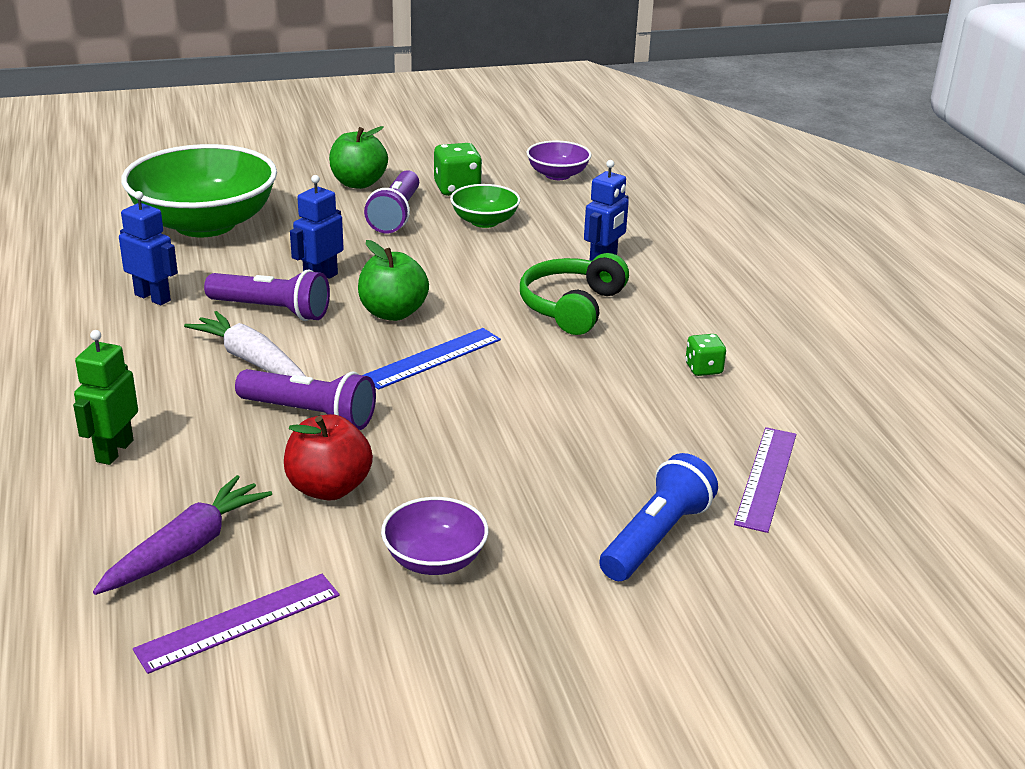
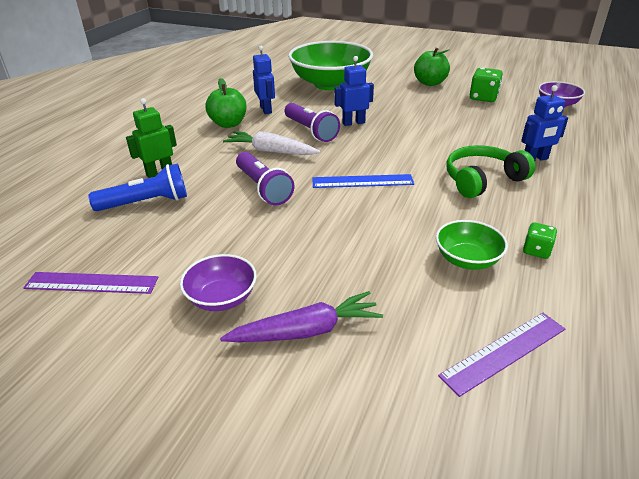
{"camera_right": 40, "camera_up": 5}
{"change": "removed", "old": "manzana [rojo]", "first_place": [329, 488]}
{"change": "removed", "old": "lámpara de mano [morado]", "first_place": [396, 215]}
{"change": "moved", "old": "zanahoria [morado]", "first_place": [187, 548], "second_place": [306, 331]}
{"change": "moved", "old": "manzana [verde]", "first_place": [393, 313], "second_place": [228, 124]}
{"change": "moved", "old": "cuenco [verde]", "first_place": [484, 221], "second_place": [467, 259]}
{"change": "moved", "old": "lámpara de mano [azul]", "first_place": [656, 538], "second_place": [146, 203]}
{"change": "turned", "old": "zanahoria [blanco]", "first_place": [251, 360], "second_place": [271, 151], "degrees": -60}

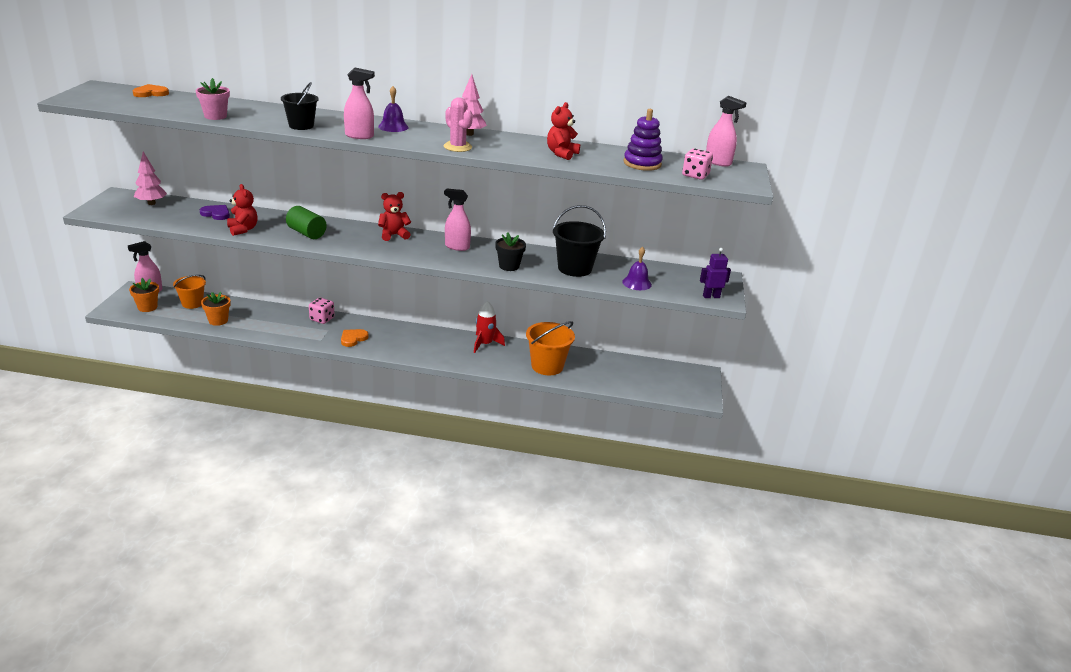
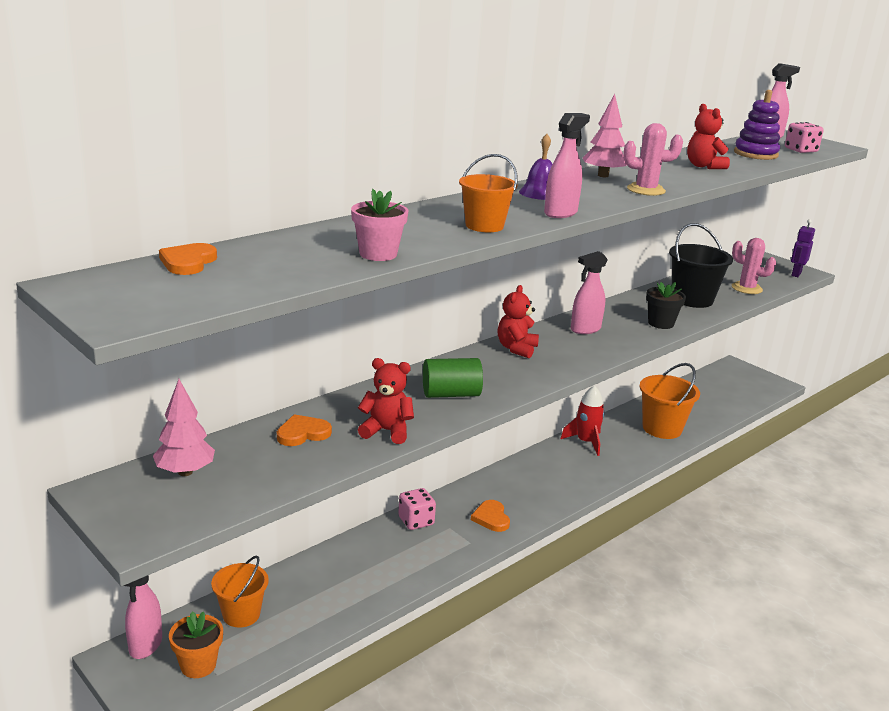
{"camera_right": -50, "camera_up": -5}
{"change": "removed", "old": "maceta [naranja]", "first_place": [218, 320]}
{"change": "replaced", "old": "campana [morado]", "new": "cactus [rosa]", "first_place": [637, 283], "second_place": [746, 288]}
{"change": "recoloured", "old": "corazón [morado]", "new": "corazón [naranja]", "first_place": [216, 214], "second_place": [302, 433]}
{"change": "recoloured", "old": "balde [negro]", "new": "balde [naranja]", "first_place": [301, 126], "second_place": [484, 226]}

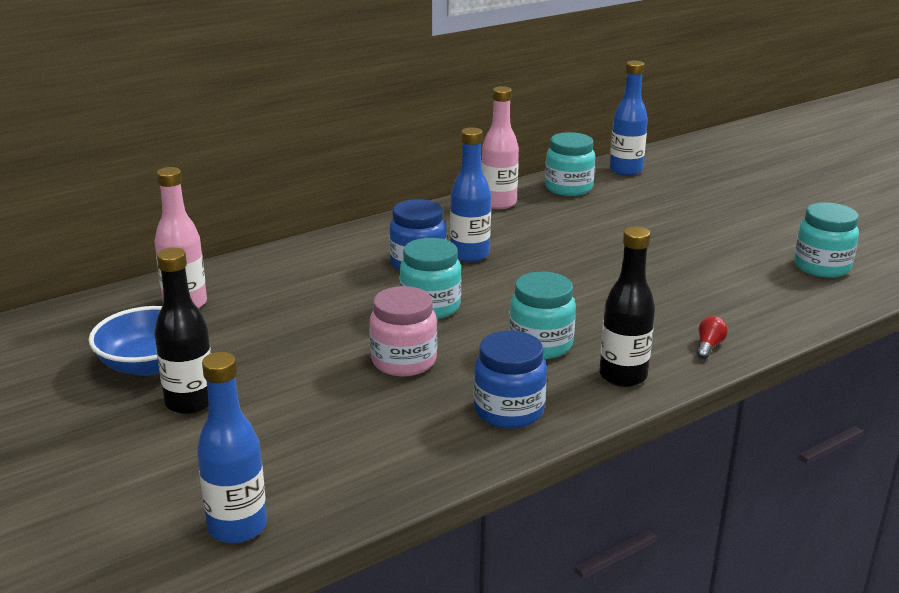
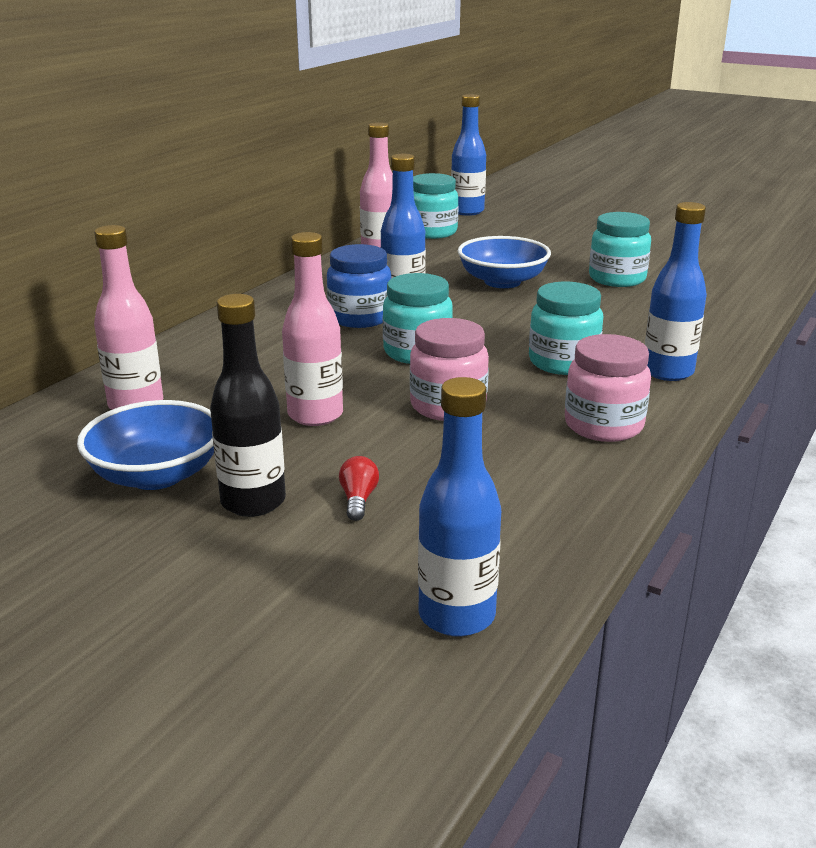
{"camera_right": -25, "camera_up": 0}
{"change": "added", "new": "botella [rosa]", "second_place": [315, 415]}
{"change": "added", "new": "cuenco [azul]", "second_place": [502, 281]}
{"change": "moved", "old": "bombilla [rojo]", "first_place": [708, 346], "second_place": [358, 499]}
{"change": "moved", "old": "tarro [turquesa]", "first_place": [822, 267], "second_place": [617, 279]}
{"change": "recoloured", "old": "tarro [azul]", "new": "tarro [rosa]", "first_place": [509, 411], "second_place": [603, 425]}
{"change": "recoloured", "old": "botella [negro]", "new": "botella [azul]", "first_place": [623, 376], "second_place": [667, 372]}

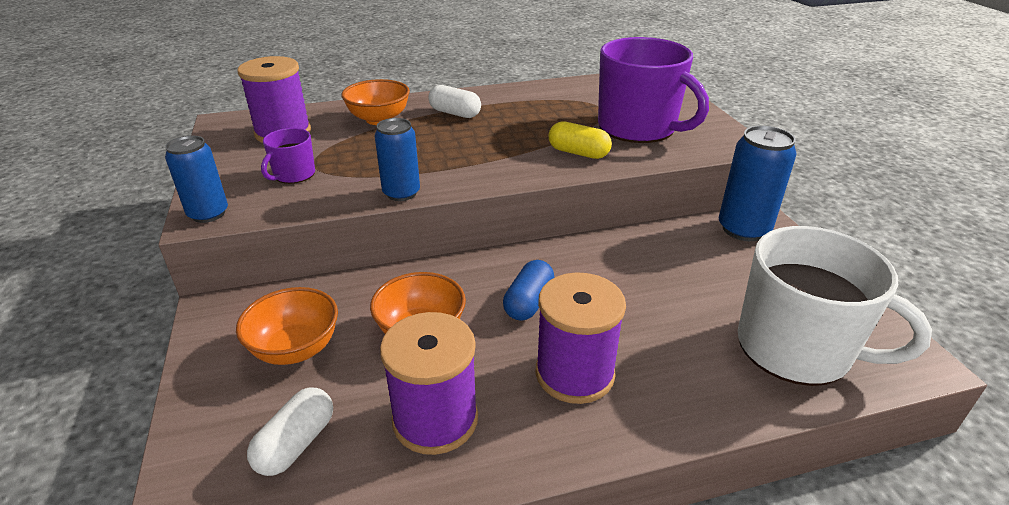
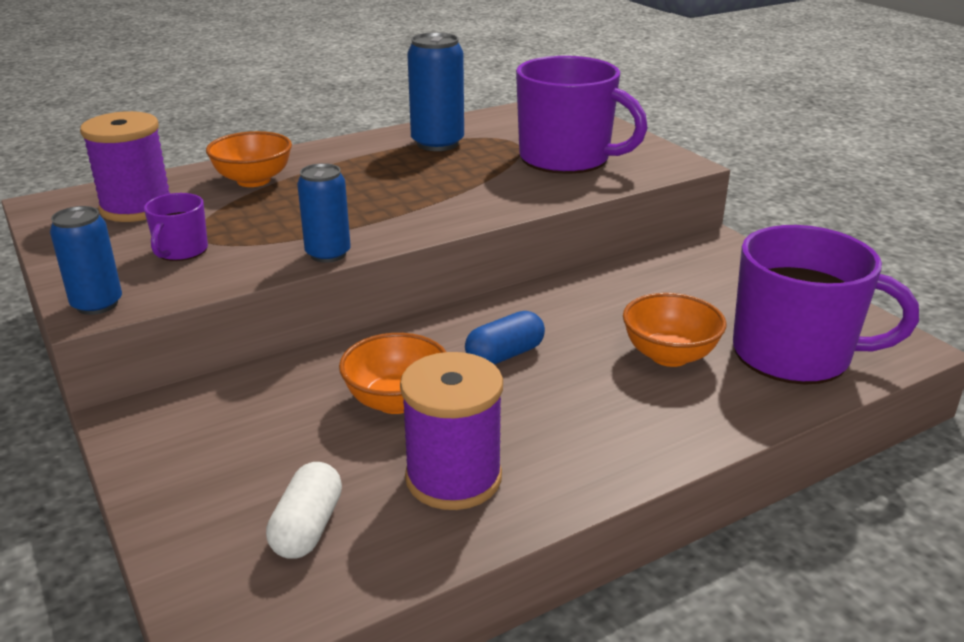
{"camera_right": -15, "camera_up": -5}
{"change": "removed", "old": "cápsula [blanco]", "first_place": [455, 113]}
{"change": "removed", "old": "carrete [morado]", "first_place": [574, 373]}
{"change": "removed", "old": "cápsula [amarillo]", "first_place": [578, 153]}
{"change": "moved", "old": "cuenco [naranja]", "first_place": [296, 349], "second_place": [669, 355]}
{"change": "moved", "old": "lata [azul]", "first_place": [743, 229], "second_place": [437, 143]}
{"change": "recoloured", "old": "taza [blanco]", "new": "taza [morado]", "first_place": [796, 348], "second_place": [794, 354]}
{"change": "turned", "old": "cápsula [azul]", "first_place": [529, 302], "second_place": [505, 355], "degrees": 45}

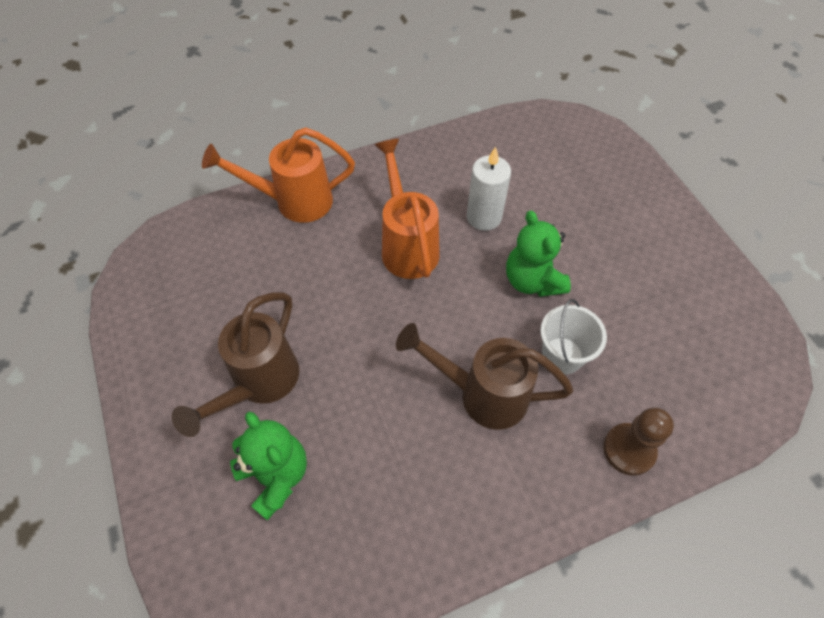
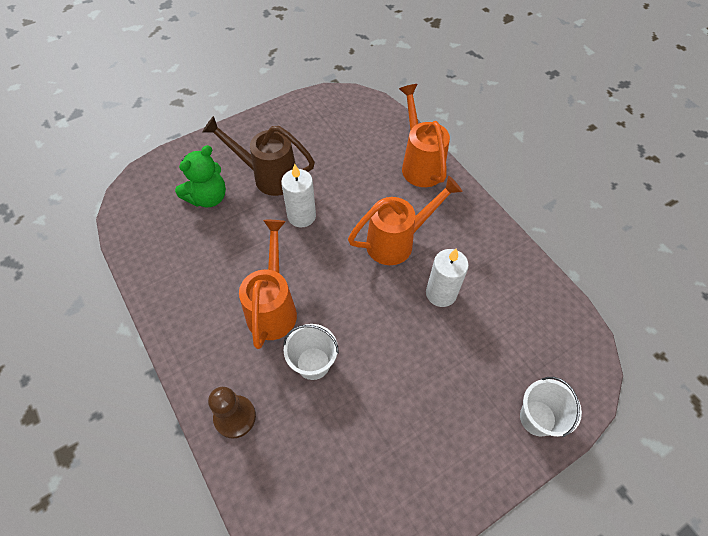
{"camera_right": 80, "camera_up": 0}
{"change": "removed", "old": "osito [verde]", "first_place": [532, 280]}
{"change": "added", "new": "vela [blanco]", "second_place": [301, 216]}
{"change": "added", "new": "balde [blanco]", "second_place": [537, 418]}
{"change": "recoloured", "old": "regadera [marrón]", "new": "regadera [naranja]", "first_place": [481, 394], "second_place": [273, 307]}

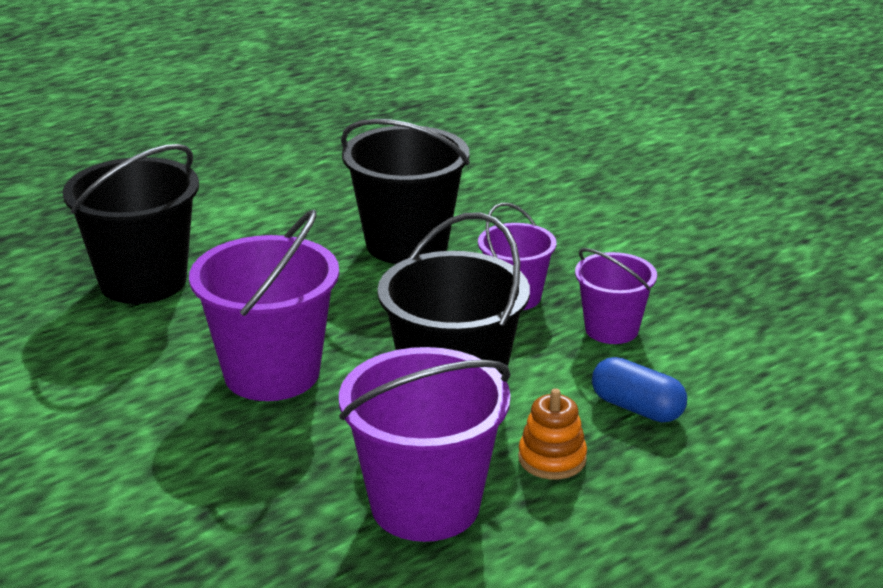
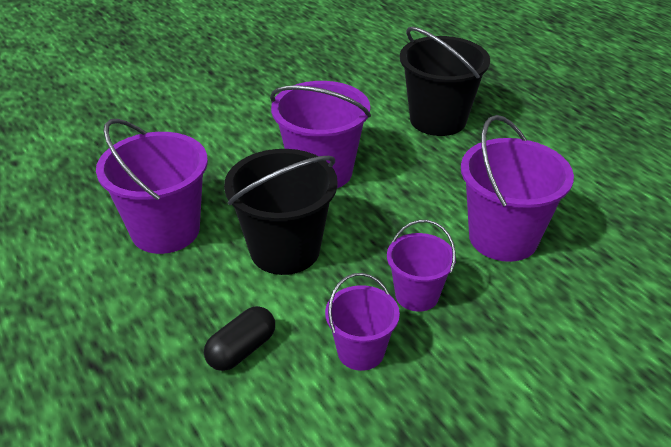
{"camera_right": 95, "camera_up": 10}
{"change": "removed", "old": "juguete apilable [naranja]", "first_place": [552, 459]}
{"change": "recoloured", "old": "balde [negro]", "new": "balde [morado]", "first_place": [407, 244], "second_place": [503, 237]}
{"change": "recoloured", "old": "cápsula [azul]", "new": "cápsula [negro]", "first_place": [637, 408], "second_place": [241, 350]}

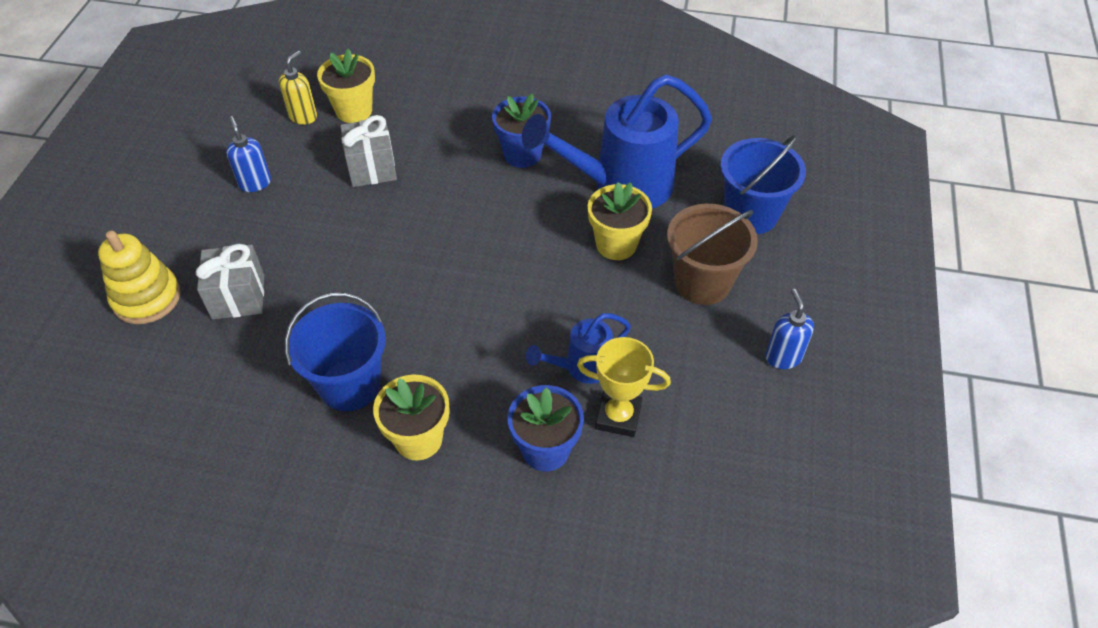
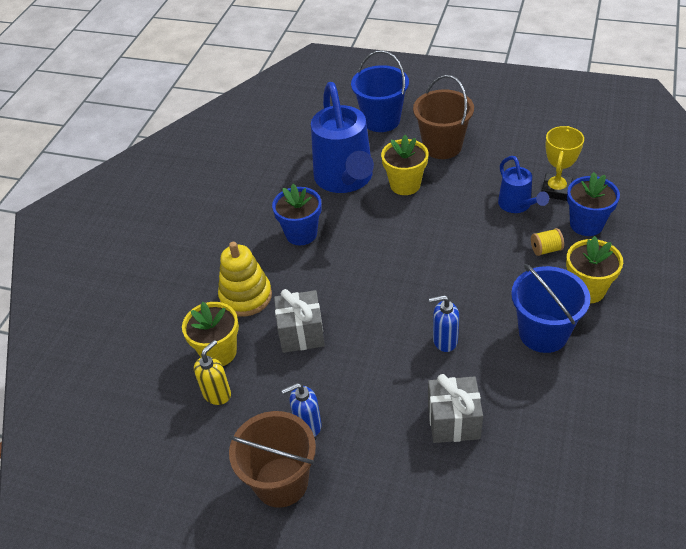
{"camera_right": -80, "camera_up": -5}
{"change": "added", "new": "balde [marrón]", "second_place": [281, 482]}
{"change": "added", "new": "carrete [amarillo]", "second_place": [546, 249]}
{"change": "moved", "old": "juguete apilable [amarillo]", "first_place": [146, 298], "second_place": [246, 296]}
{"change": "moved", "old": "dispensador de jabón [azul]", "first_place": [783, 357], "second_place": [444, 341]}
{"change": "turned", "old": "dispensador de jabón [amarillo]", "first_place": [303, 116], "second_place": [217, 394], "degrees": 90}

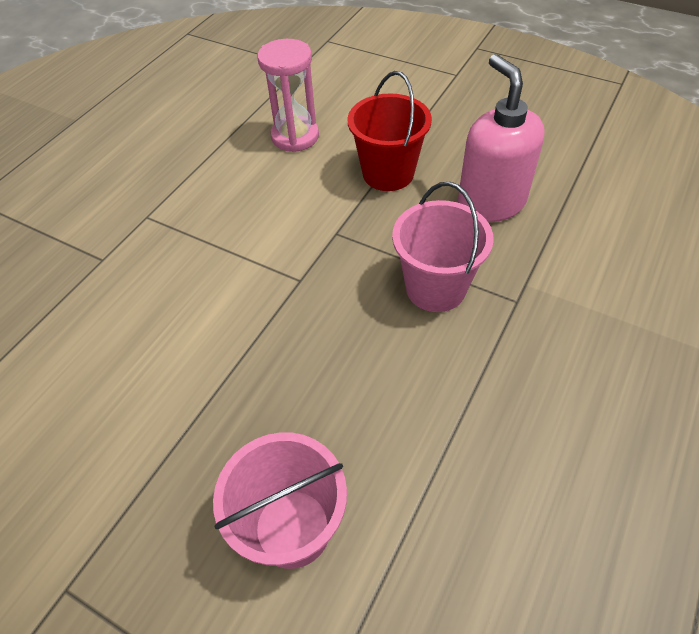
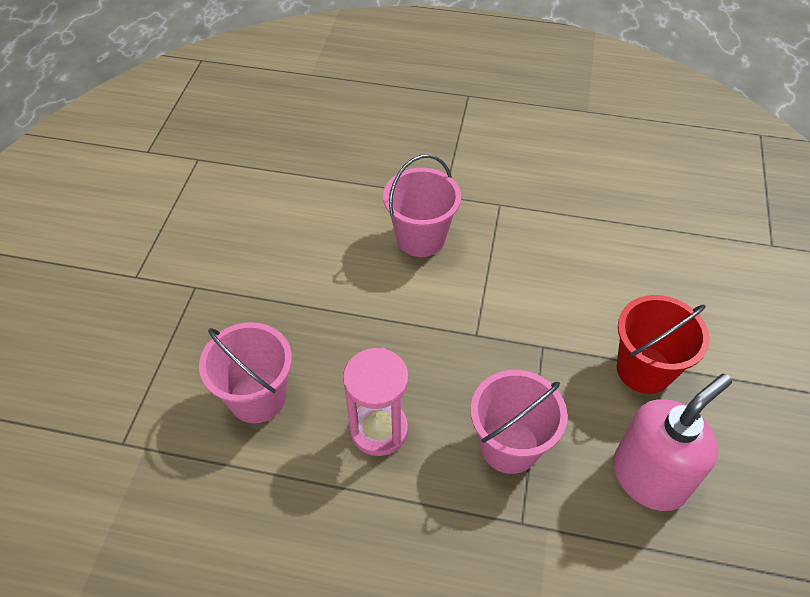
{"camera_right": 70, "camera_up": 0}
{"change": "added", "new": "balde [rosa]", "second_place": [421, 238]}
{"change": "moved", "old": "reloj de arena [rosa]", "first_place": [295, 137], "second_place": [379, 429]}

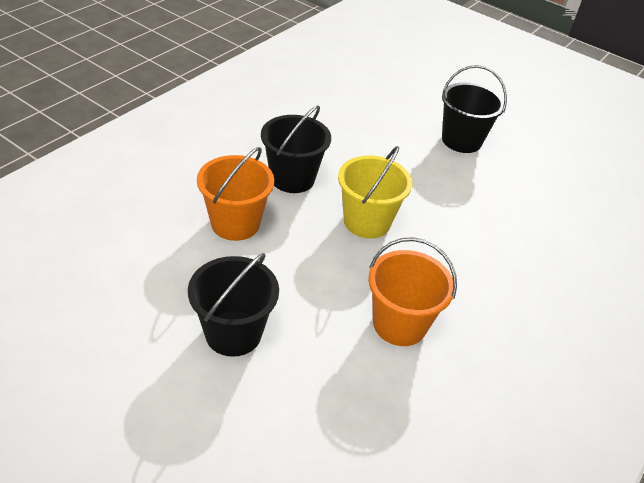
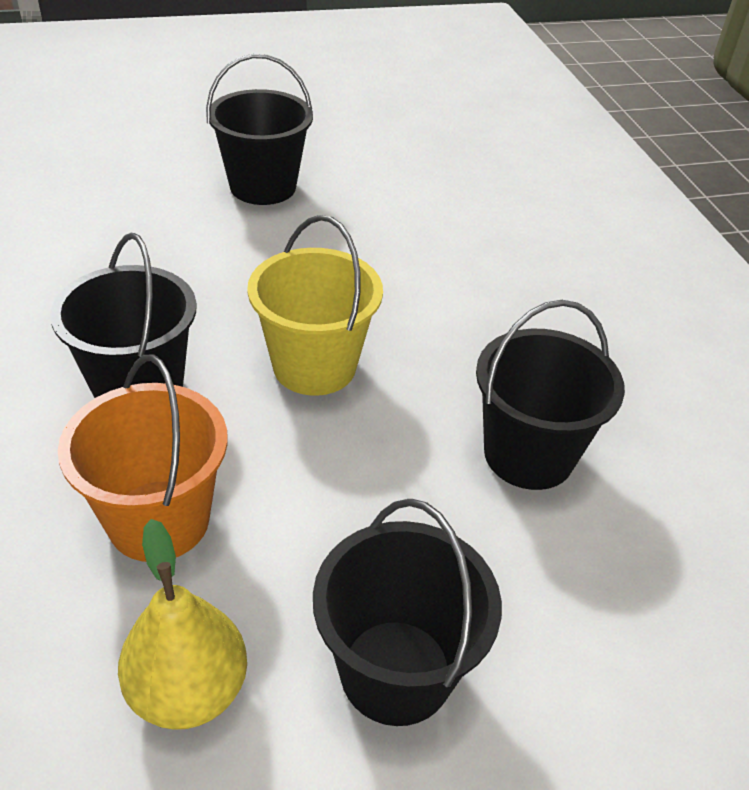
{"camera_right": -50, "camera_up": 0}
{"change": "added", "new": "pera [amarillo]", "second_place": [188, 690]}
{"change": "recoloured", "old": "balde [naranja]", "new": "balde [negro]", "first_place": [399, 324], "second_place": [528, 454]}

